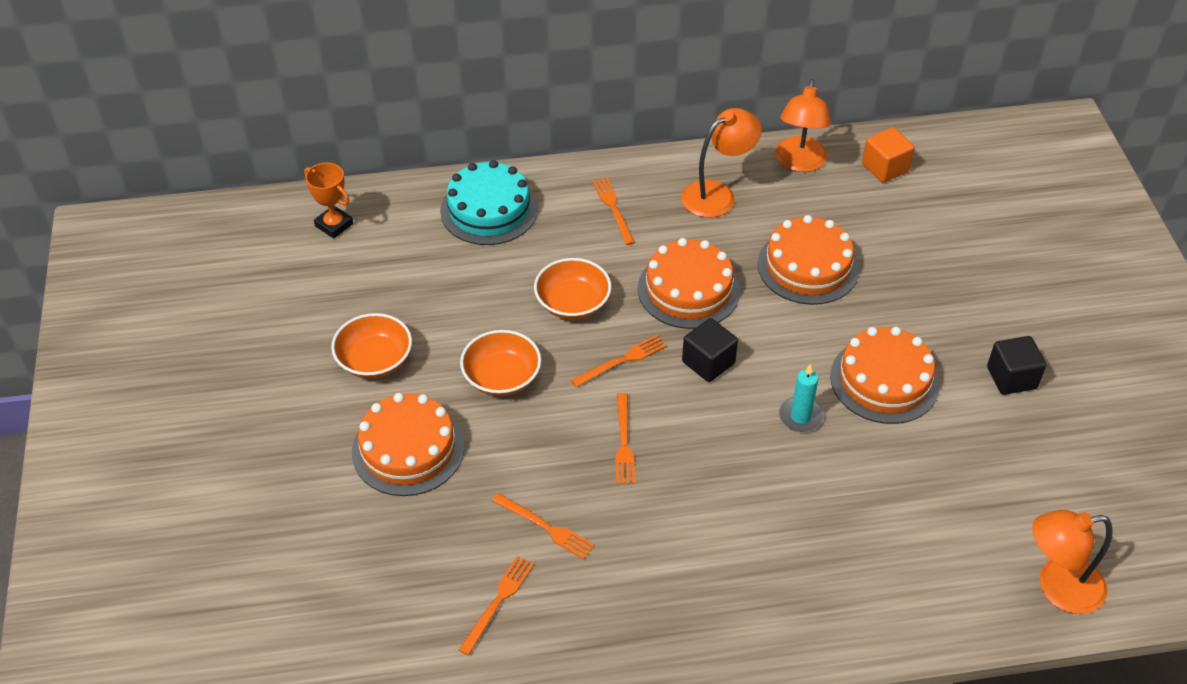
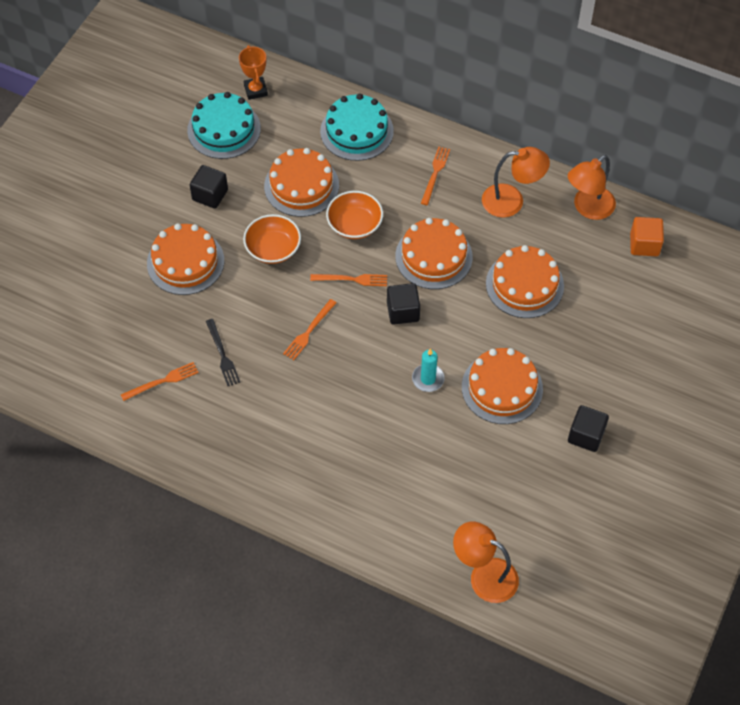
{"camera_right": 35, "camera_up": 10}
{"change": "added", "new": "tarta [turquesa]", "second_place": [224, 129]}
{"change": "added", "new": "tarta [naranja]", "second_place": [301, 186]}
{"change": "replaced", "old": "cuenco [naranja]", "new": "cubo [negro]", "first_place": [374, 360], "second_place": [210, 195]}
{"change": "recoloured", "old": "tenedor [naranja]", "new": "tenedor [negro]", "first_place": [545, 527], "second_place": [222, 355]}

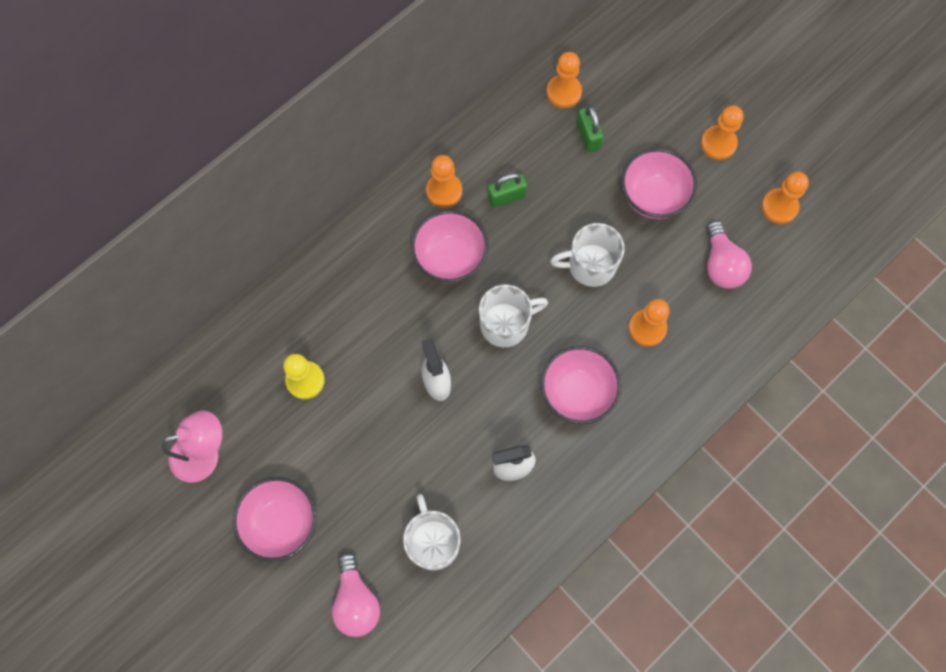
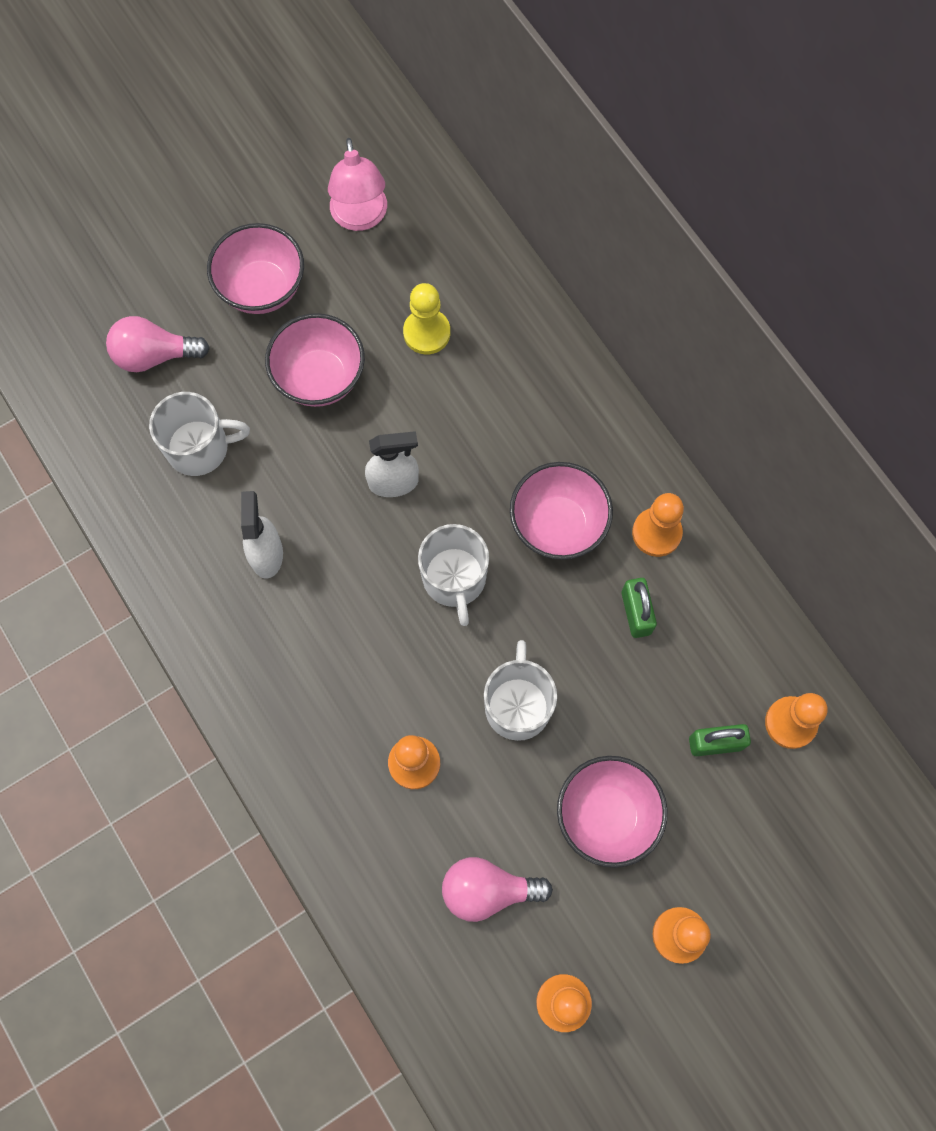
{"camera_right": 100, "camera_up": 0}
{"change": "moved", "old": "cuenco [rosa]", "first_place": [577, 393], "second_place": [319, 378]}

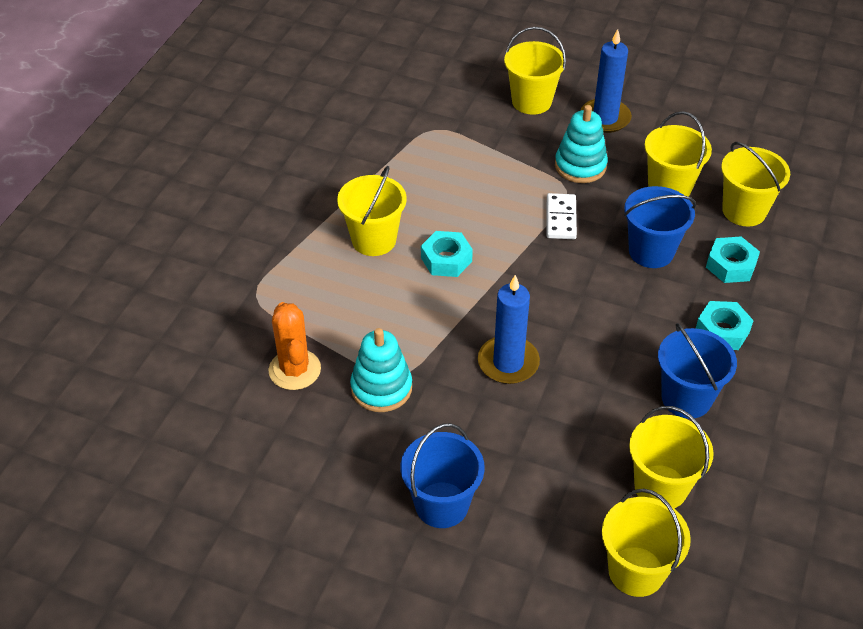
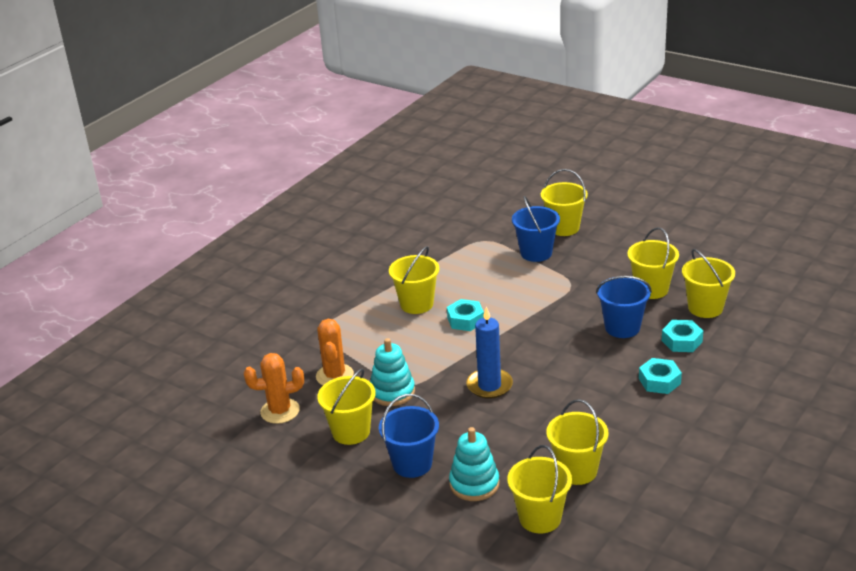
{"camera_right": 15, "camera_up": -15}
{"change": "removed", "old": "ficha de dominó [blanco]", "first_place": [561, 218]}
{"change": "removed", "old": "vela [azul]", "first_place": [605, 118]}
{"change": "added", "new": "cactus [naranja]", "second_place": [280, 411]}
{"change": "added", "new": "balde [amarillo]", "second_place": [351, 432]}
{"change": "moved", "old": "juguete apilable [turquesa]", "first_place": [580, 166], "second_place": [474, 484]}
{"change": "moved", "old": "balde [azul]", "first_place": [686, 398], "second_place": [536, 253]}

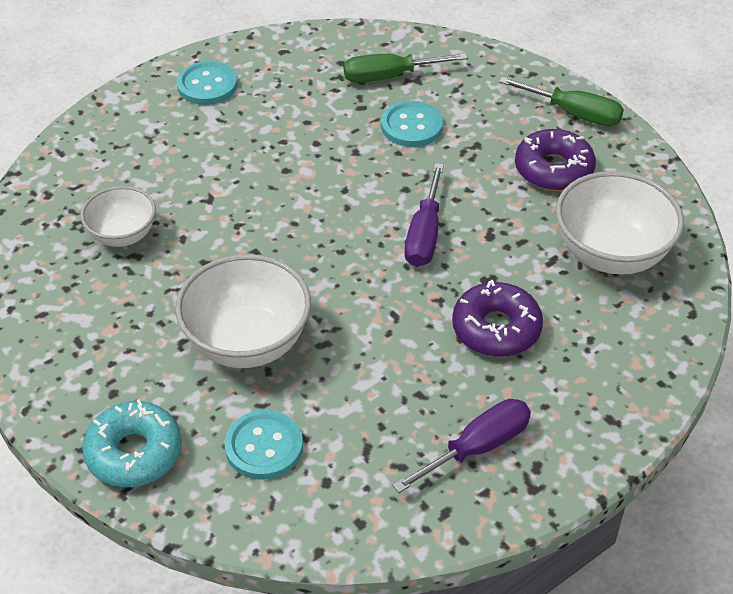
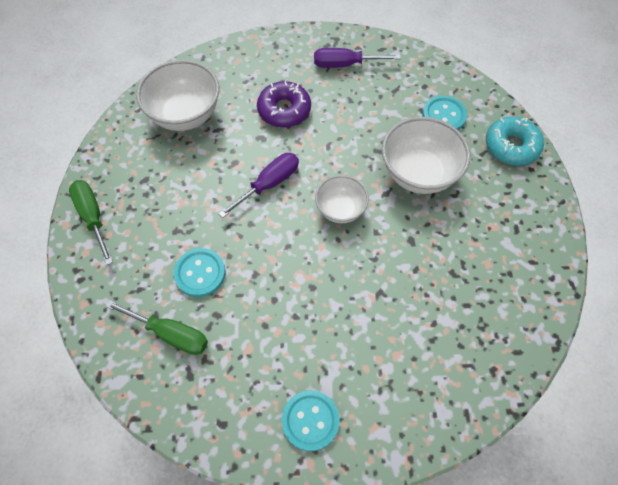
{"camera_right": -145, "camera_up": 15}
{"change": "removed", "old": "rosquilla [morado]", "first_place": [553, 169]}
{"change": "moved", "old": "cuenco [blanco]", "first_place": [123, 235], "second_place": [340, 209]}

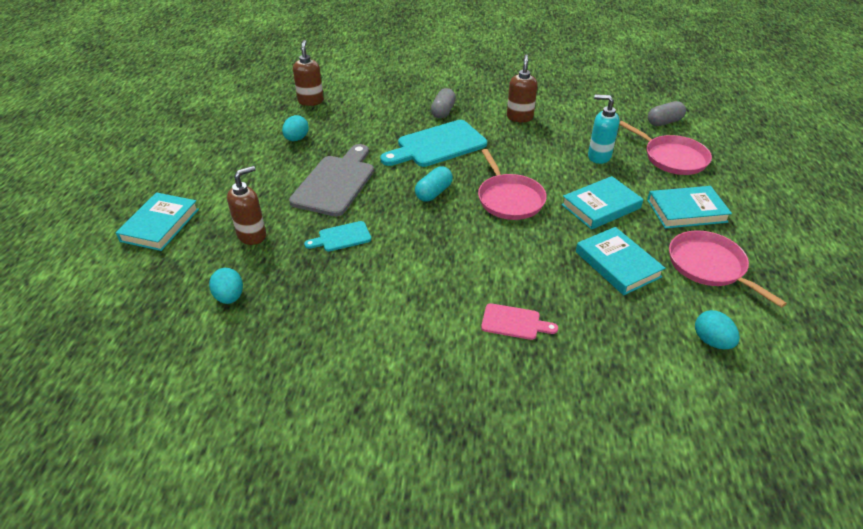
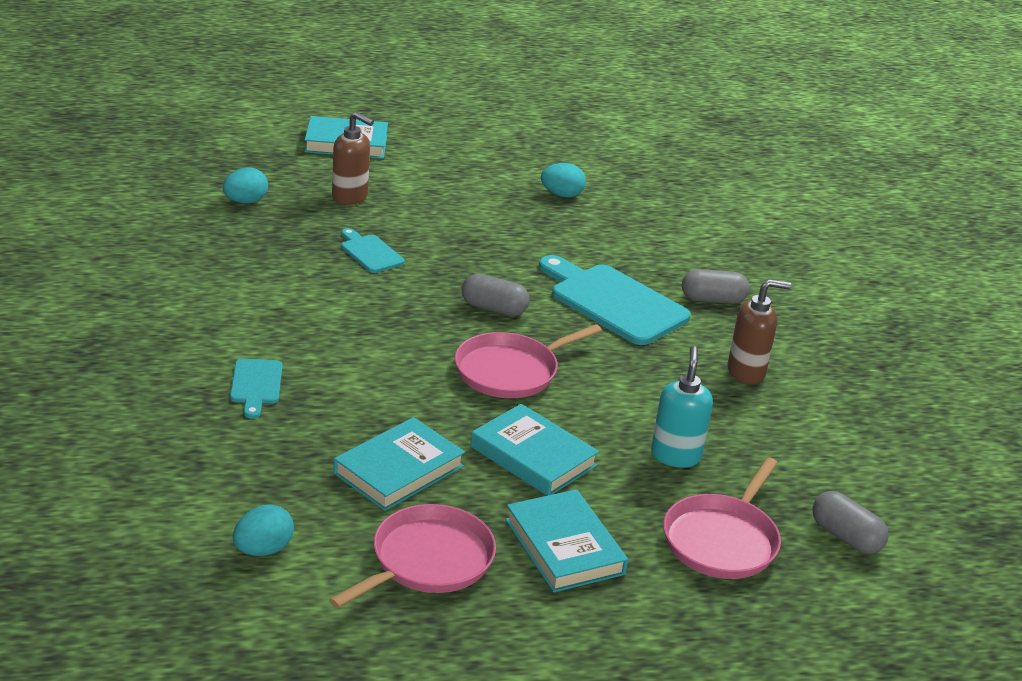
{"camera_right": 70, "camera_up": -10}
{"change": "removed", "old": "tabla de cortar [gris]", "first_place": [335, 183]}
{"change": "removed", "old": "dispensador de jabón [marrón]", "first_place": [311, 101]}
{"change": "recoloured", "old": "cápsula [turquesa]", "new": "cápsula [gris]", "first_place": [433, 193], "second_place": [494, 308]}
{"change": "recoloured", "old": "tabla de cortar [rosa]", "new": "tabla de cortar [turquesa]", "first_place": [514, 322], "second_place": [256, 385]}

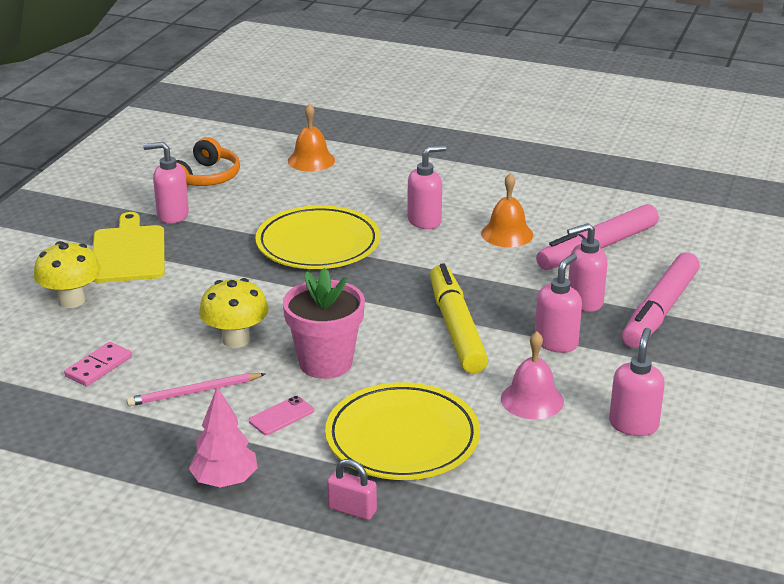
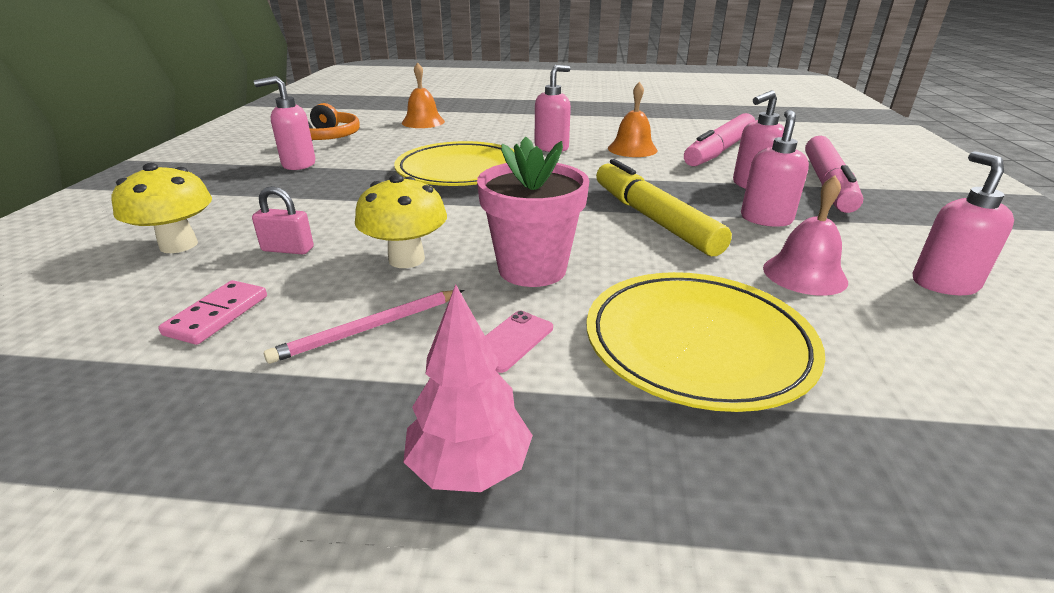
{"camera_right": -15, "camera_up": 0}
{"change": "removed", "old": "tabla de cortar [amarillo]", "first_place": [128, 252]}
{"change": "moved", "old": "candado [rosa]", "first_place": [352, 510], "second_place": [288, 249]}

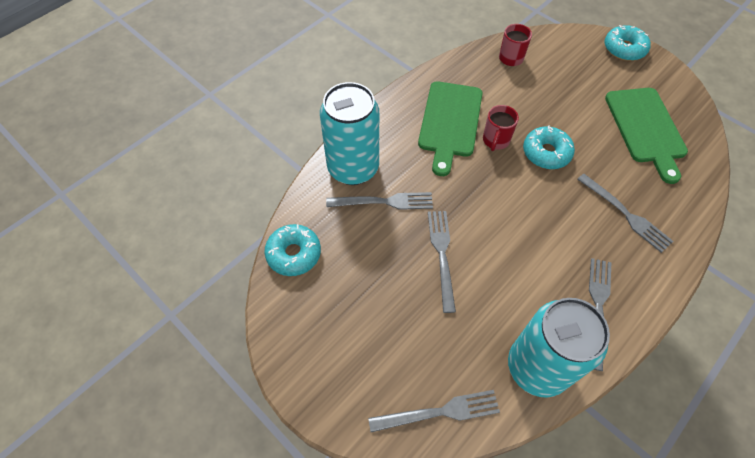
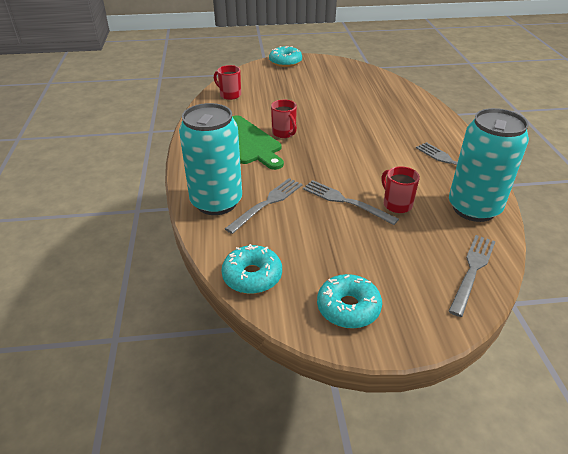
{"camera_right": -50, "camera_up": -20}
{"change": "removed", "old": "tenedor [gris]", "first_place": [626, 215]}
{"change": "removed", "old": "tabla de cortar [verde]", "first_place": [646, 128]}
{"change": "added", "new": "taza [rojo]", "second_place": [396, 204]}
{"change": "moved", "old": "rosquilla [turquesa]", "first_place": [546, 153], "second_place": [348, 308]}

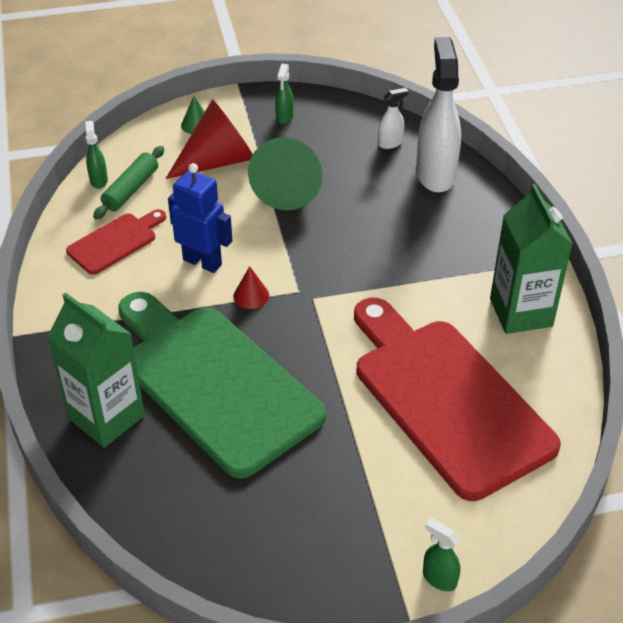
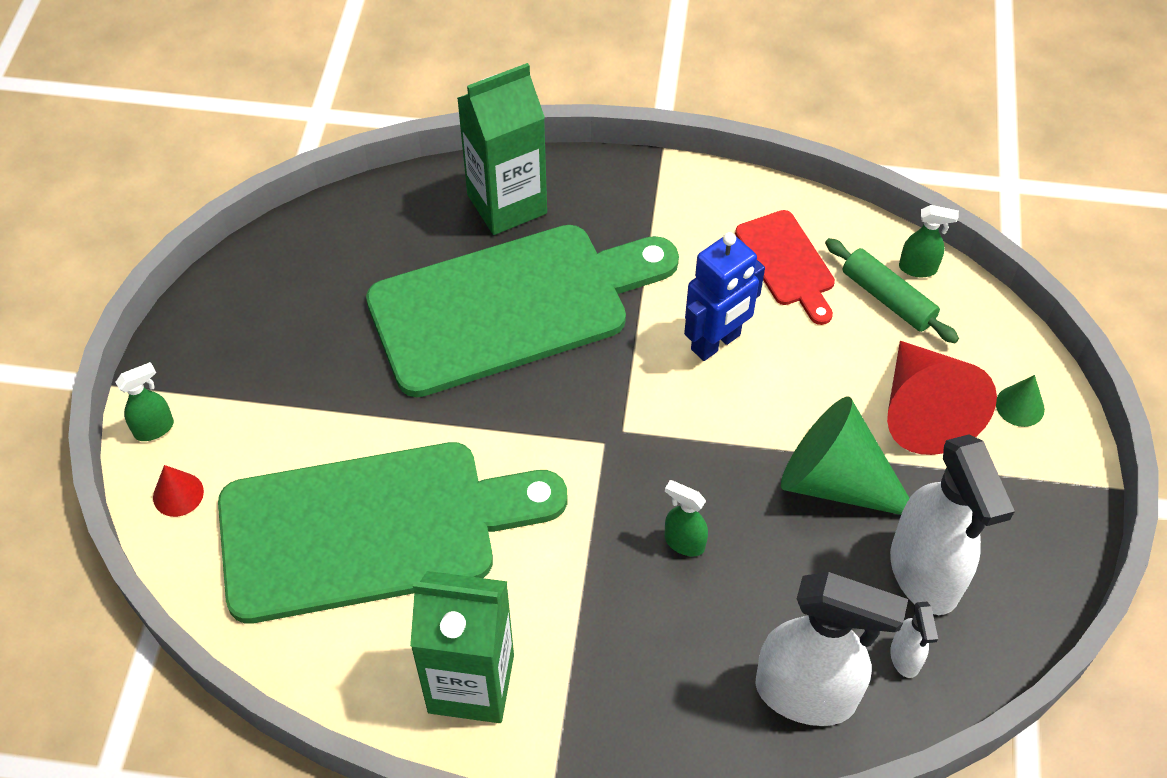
{"camera_right": 110, "camera_up": 10}
{"change": "added", "new": "pulverizador [blanco]", "second_place": [924, 574]}
{"change": "moved", "old": "cono [rojo]", "first_place": [251, 295], "second_place": [178, 494]}
{"change": "moved", "old": "pulverizador [verde]", "first_place": [284, 117], "second_place": [684, 542]}
{"change": "recoloured", "old": "tabla de cortar [rojo]", "new": "tabla de cortar [verde]", "first_place": [446, 399], "second_place": [372, 529]}

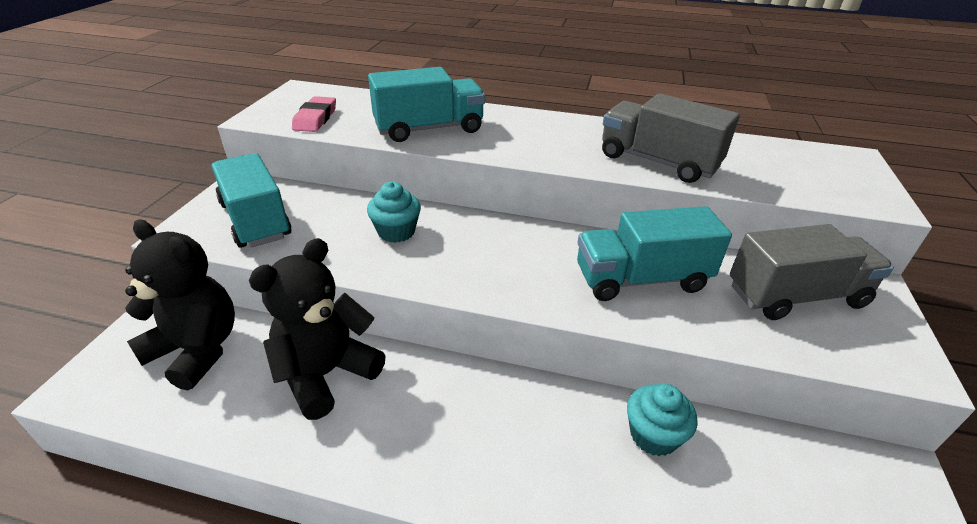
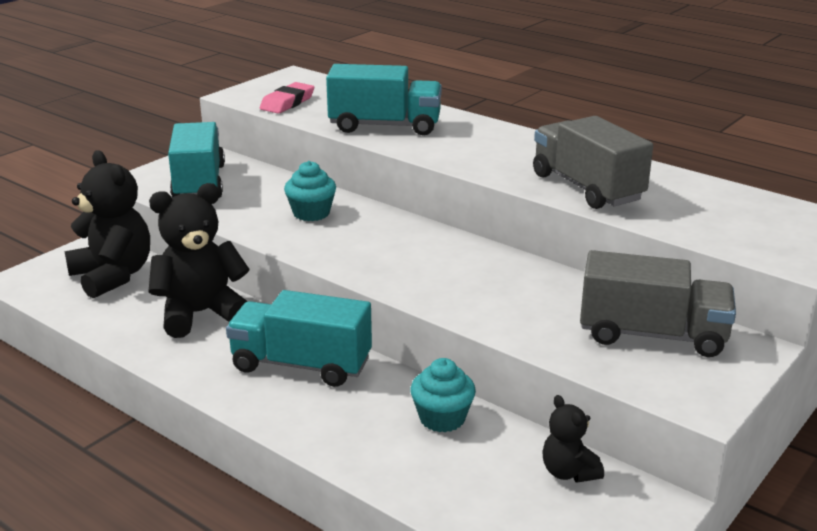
{"camera_right": 25, "camera_up": -10}
{"change": "added", "new": "osito [negro]", "second_place": [568, 472]}
{"change": "moved", "old": "camión [turquesa]", "first_place": [641, 279], "second_place": [301, 365]}

